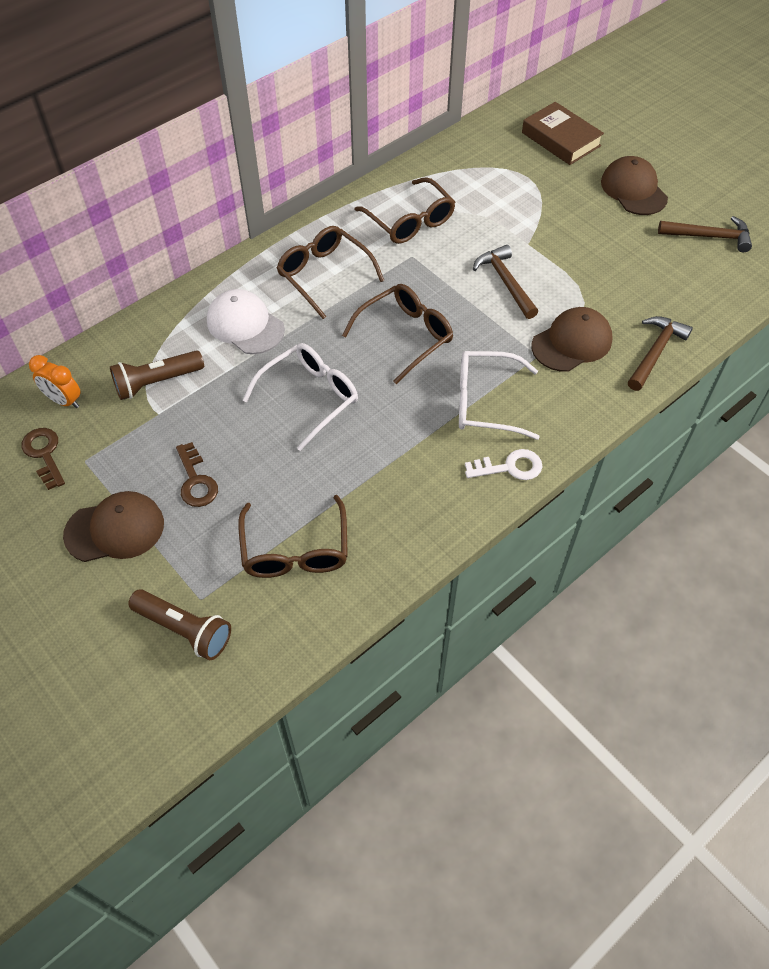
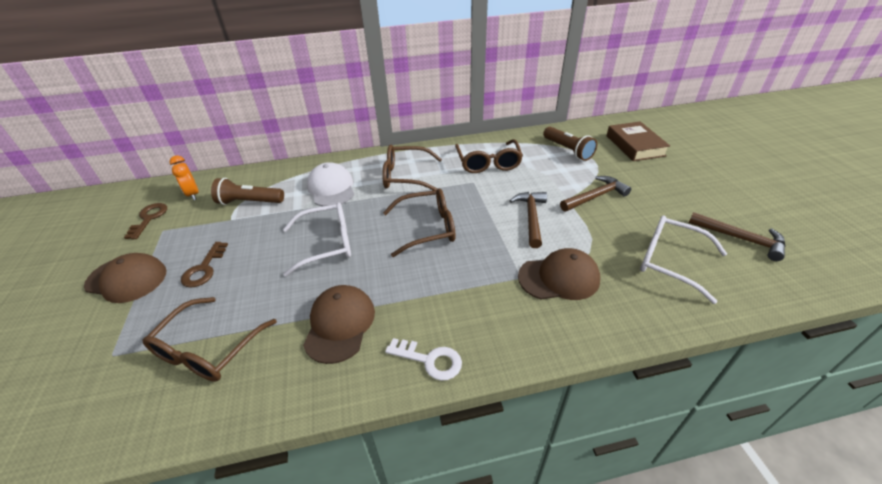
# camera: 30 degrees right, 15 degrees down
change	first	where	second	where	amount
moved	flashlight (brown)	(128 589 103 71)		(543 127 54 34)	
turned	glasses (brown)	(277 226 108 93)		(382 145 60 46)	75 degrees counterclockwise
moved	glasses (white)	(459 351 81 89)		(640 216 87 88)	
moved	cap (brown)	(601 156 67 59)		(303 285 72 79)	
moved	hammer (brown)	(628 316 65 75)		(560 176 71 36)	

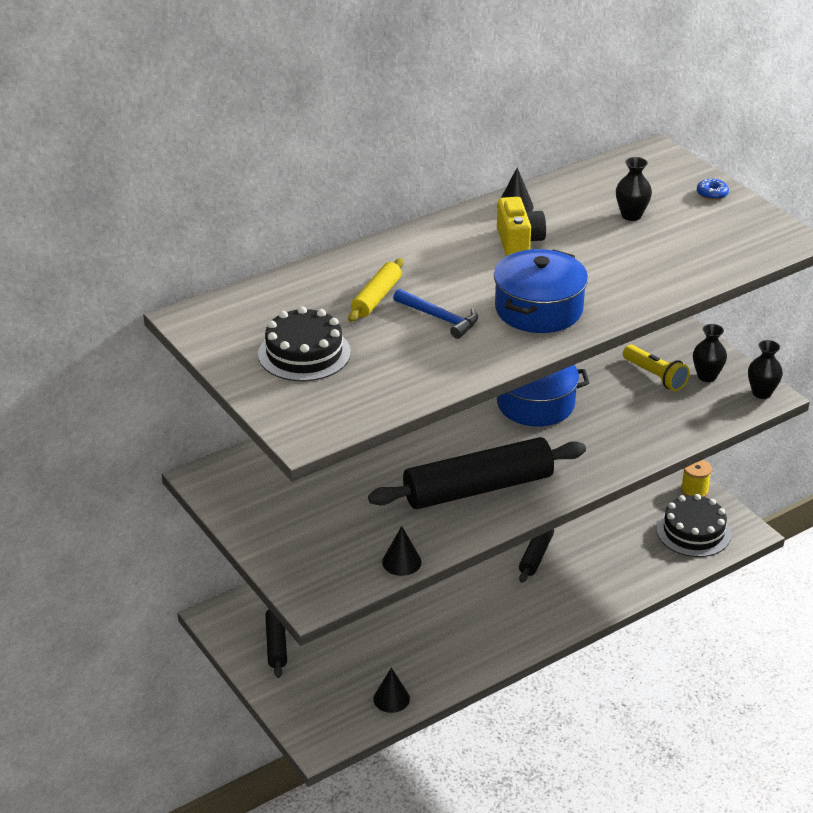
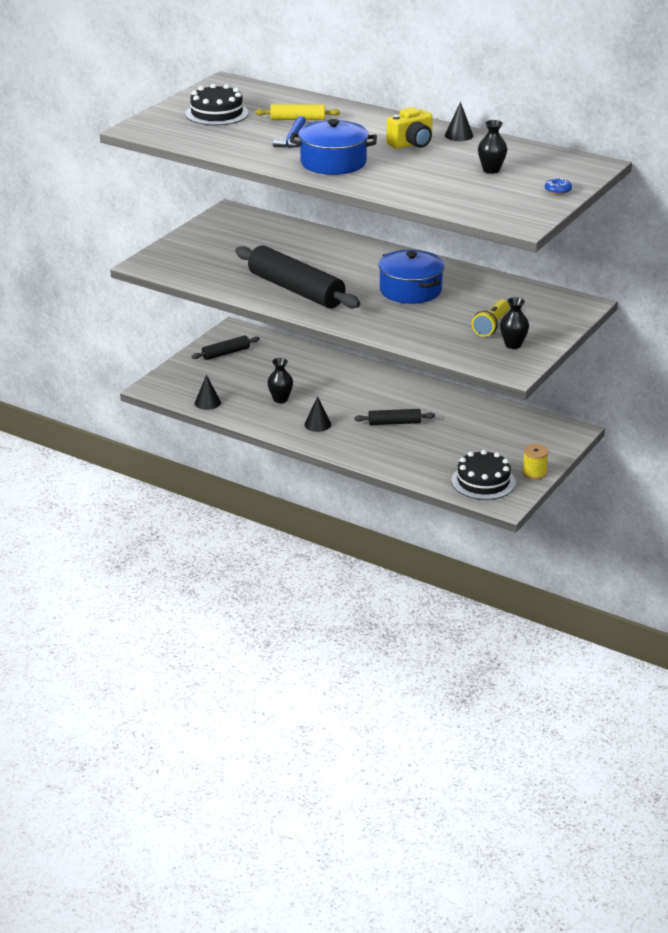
# camera: 65 degrees right, 5 degrees down
change	first	where	second	where	amount
moved	cone (black)	(382 526 39 50)		(304 396 27 36)	
moved	vase (black)	(748 340 35 59)		(267 358 26 45)	

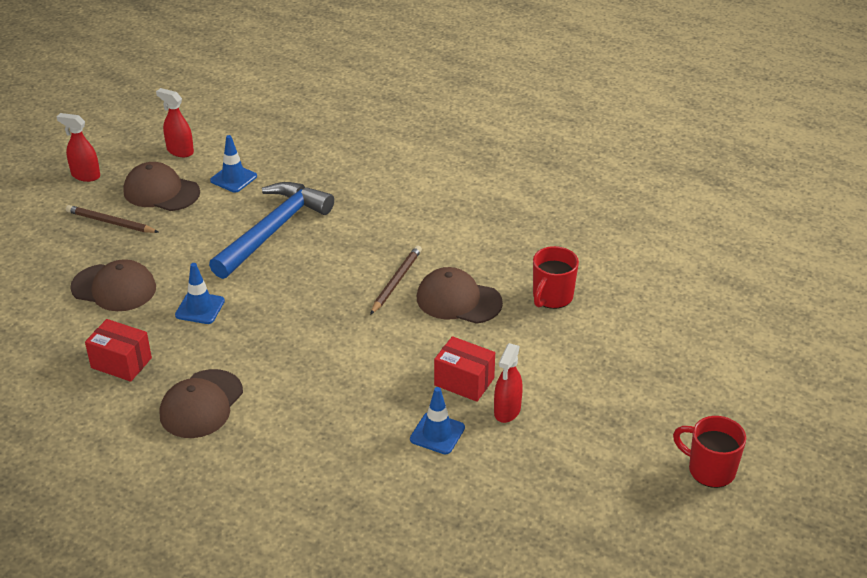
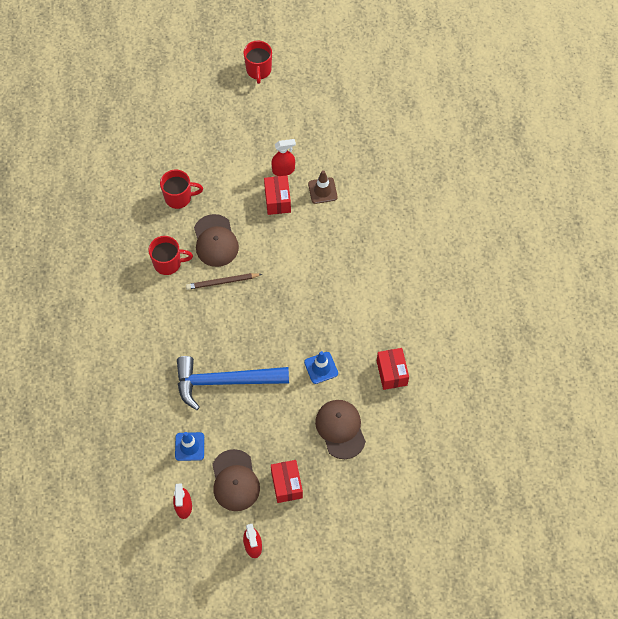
# camera: 125 degrees left, 25 degrees up
change	first	where	second	where	amount
replaced	pencil (brown)	(66 205 92 28)	box (red)	(271 460 32 43)	
removed	cap (brown)	(160 369 83 69)			
recoloured	traffic cone (blue)	(410 387 55 67)	traffic cone (brown)	(308 170 30 34)	
added			mug (red)	(148 236 45 39)	

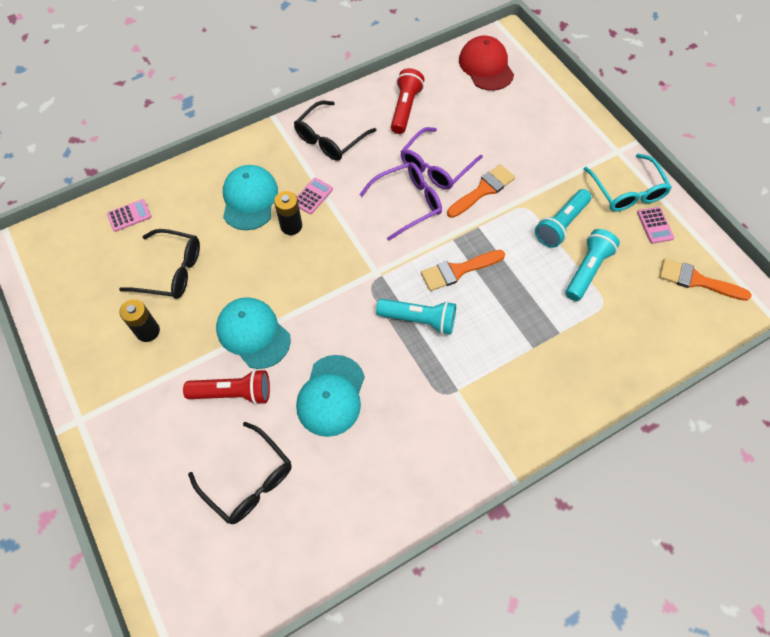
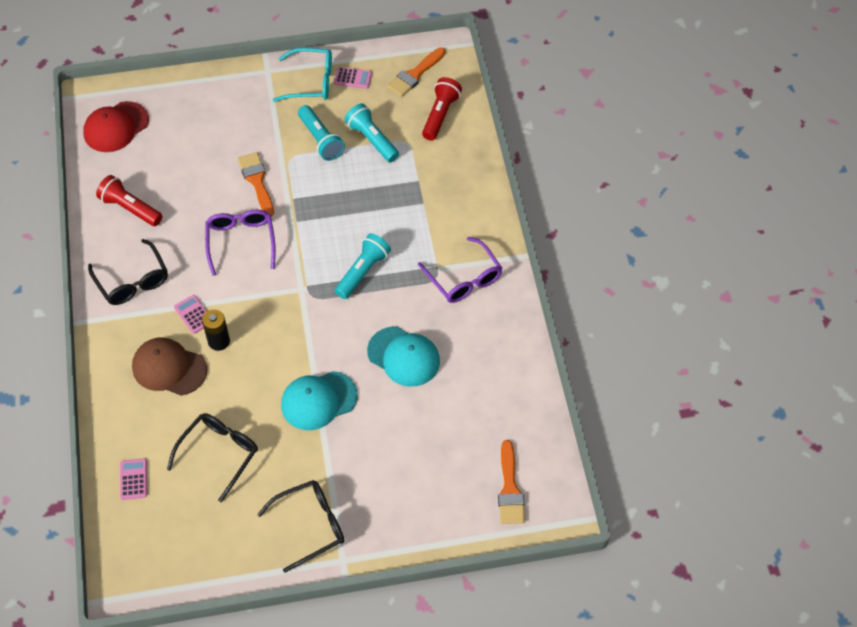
# camera: 70 degrees left, 5 degrees down
change	first	where	second	where	amount
removed	battery (black)	(119 299 41 43)			
moved	flashlight (red)	(183 369 87 36)		(422 77 40 64)	
moved	glasses (black)	(188 422 104 102)		(257 480 87 93)	
recoloured	cap (turquoise)	(223 165 55 65)	cap (brown)	(132 337 75 59)	
moved	glasses (purple)	(400 127 83 63)		(418 237 84 66)	
moved	brush (orange)	(421 250 84 41)		(498 440 27 84)	
turned	cap (red)	(459 35 55 56)		(83 101 66 51)	45 degrees counterclockwise

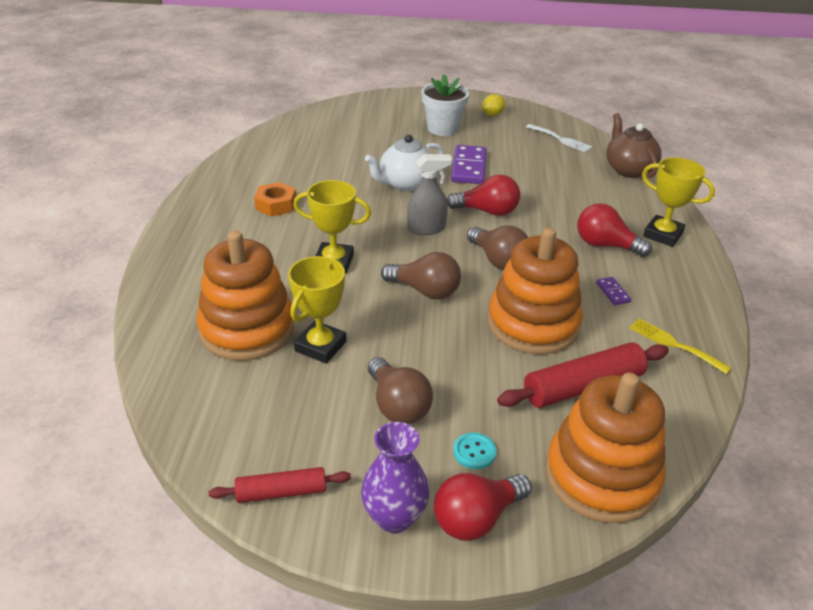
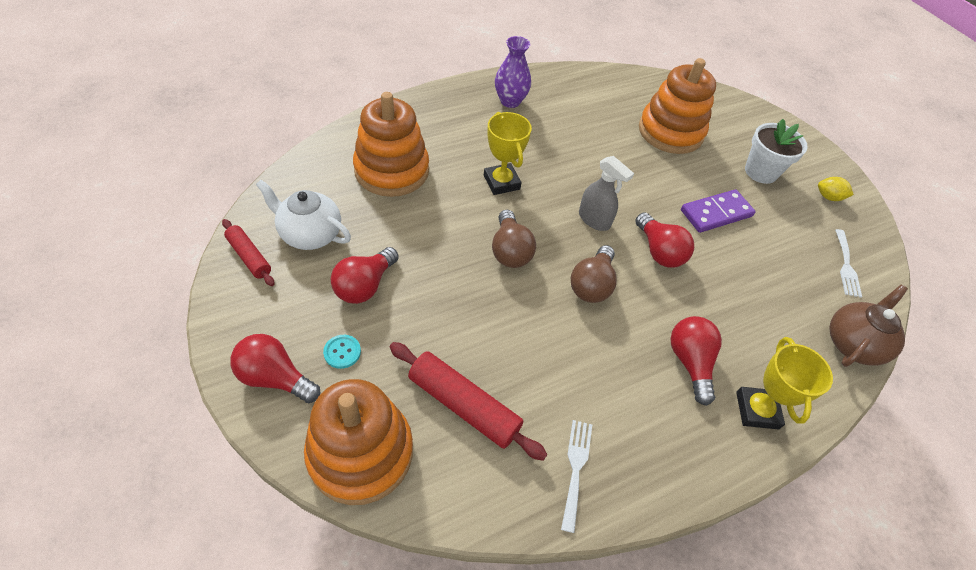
# camera: 55 degrees right, 15 degrees up
change	first	where	second	where	amount
removed	nut (orange)	(254 182 42 35)			
removed	trophy (yellow)	(288 256 58 108)			
moved	vase (purple)	(361 422 68 111)		(495 36 36 72)	
moved	teapot (white)	(365 135 79 56)		(256 180 95 70)	
recoloured	light bulb (brown)	(368 357 65 67)	light bulb (red)	(331 247 68 57)	
moved	stacking toy (orange)	(488 227 95 128)		(639 58 77 96)	
removed	domino (purple)	(596 277 35 28)			
recoloured	fork (yellow)	(630 319 101 55)	fork (white)	(561 420 31 113)	

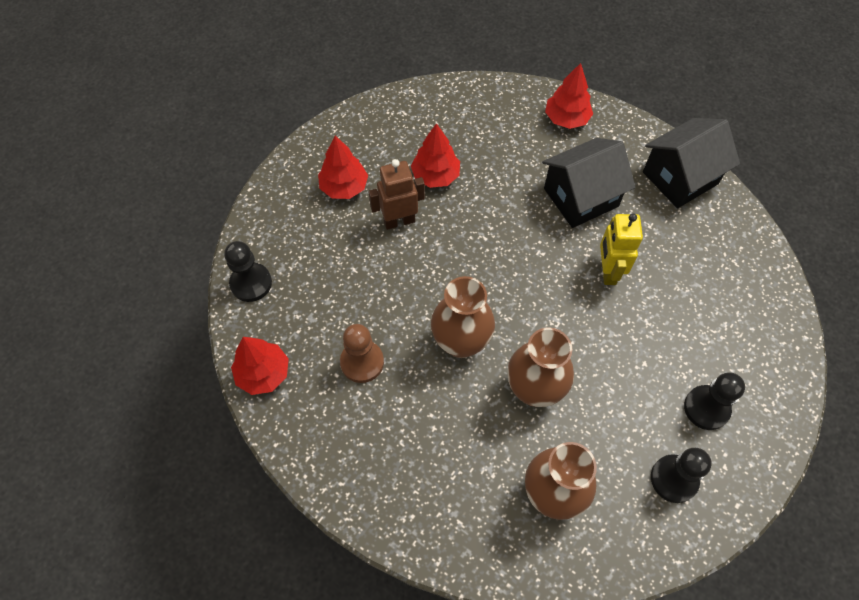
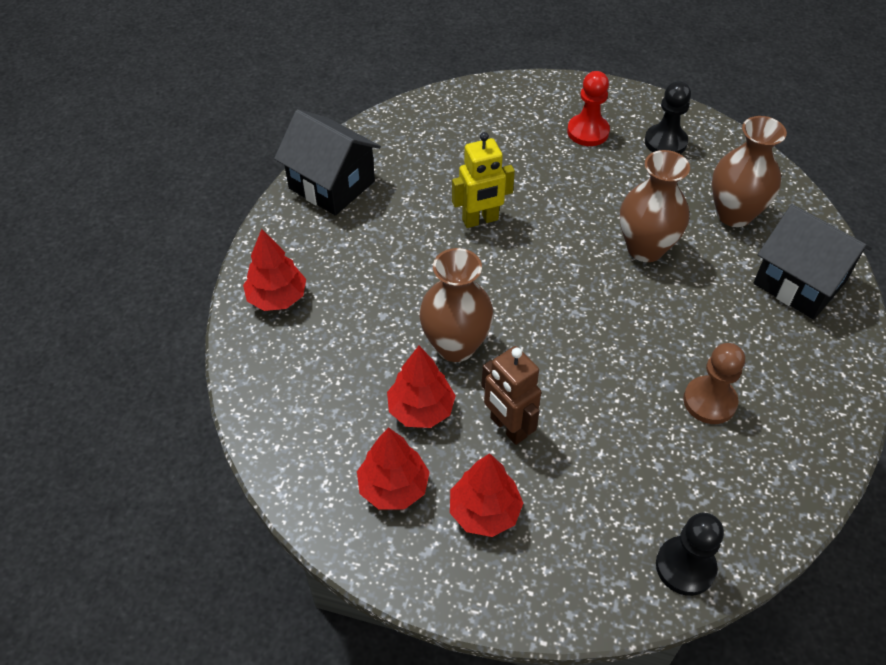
# camera: 110 degrees left, 10 degrees down
change	first	where	second	where	amount
moved	tree (red)	(231 337 58 58)		(357 427 73 83)	
moved	vase (brown)	(431 276 64 82)		(419 248 75 114)	
moved	house (black)	(542 138 94 90)		(753 204 119 115)	
recoloured	pawn (black)	(684 372 61 58)	pawn (red)	(567 71 43 75)	

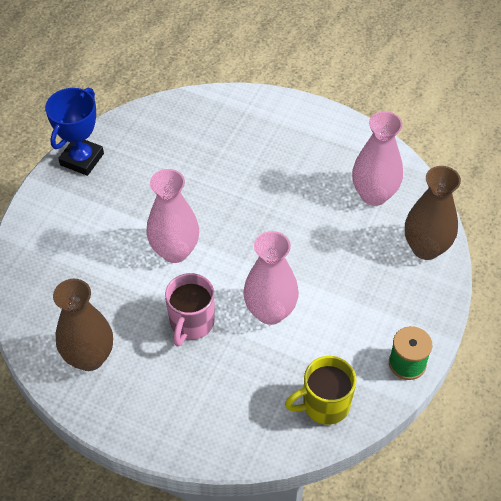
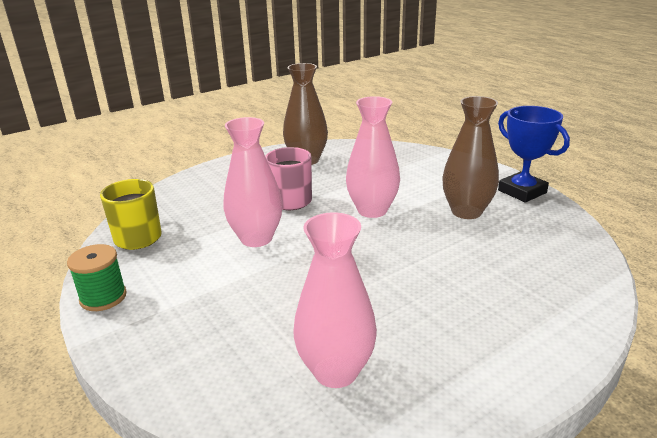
# camera: 120 degrees right, 25 degrees down
change	first	where	second	where	amount
moved	vase (brown)	(405 166 56 94)		(442 96 57 123)	

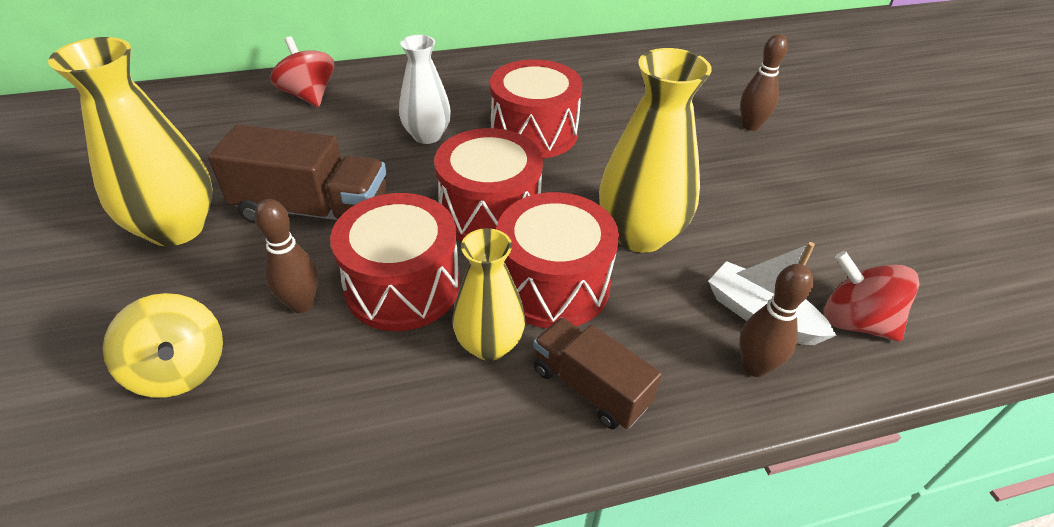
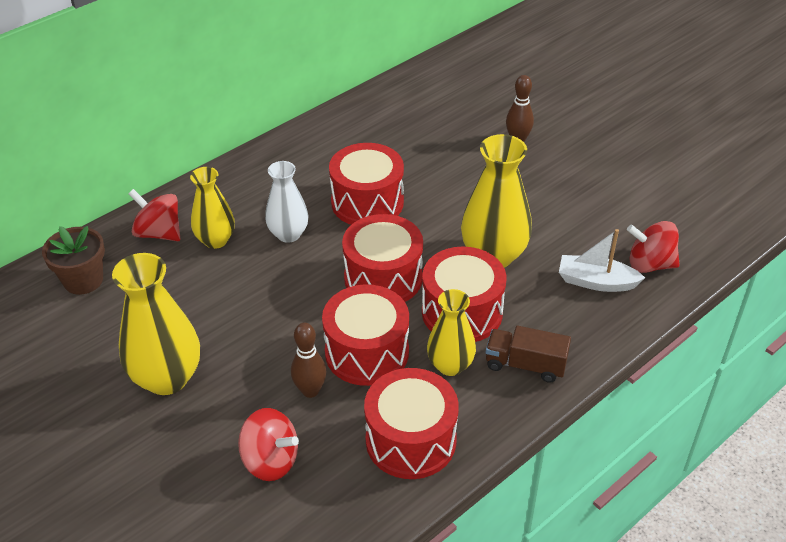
# camera: 25 degrees left, 0 degrees up
change	first	where	second	where	amount
recoloured	spinning top (yellow)	(103 293 120 105)	spinning top (red)	(238 408 61 73)	
removed	truck (brown)	(208 124 179 99)			
removed	bowling pin (brown)	(739 264 75 113)			
added			flower pot (brown)	(42 226 63 69)	
added			vase (yellow)	(190 167 45 82)	
added			drum (red)	(364 368 95 111)	

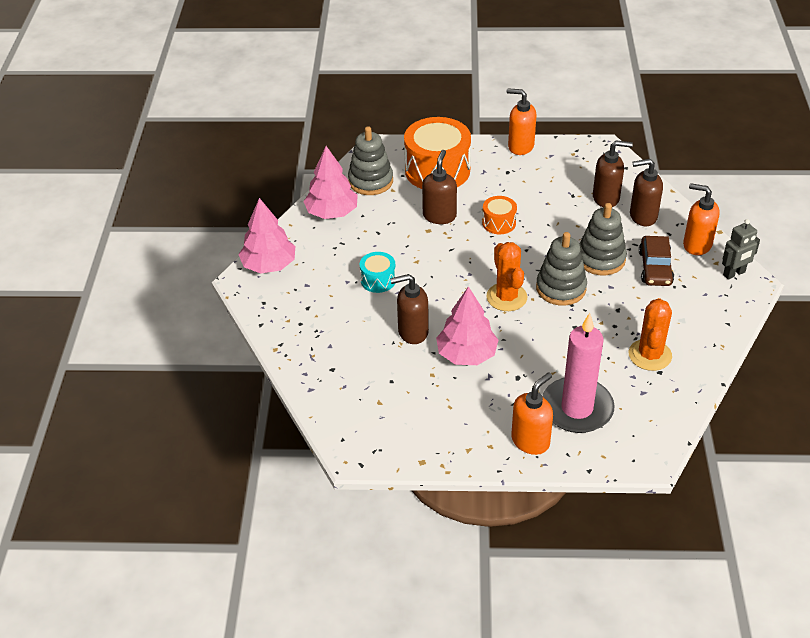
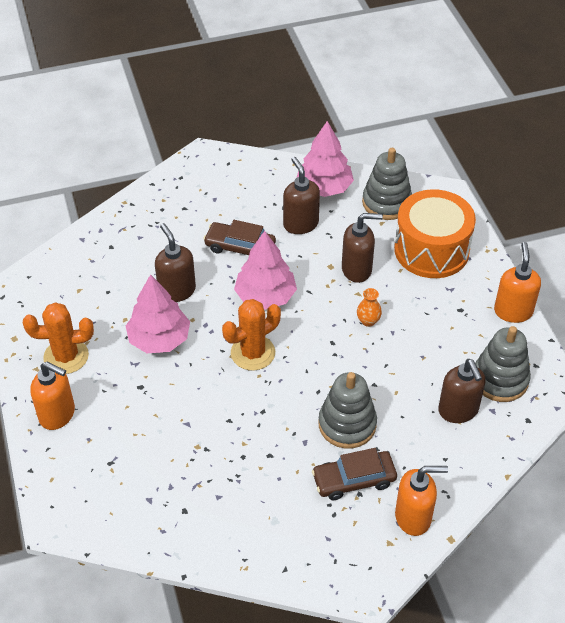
# camera: 70 degrees right, 5 degrees up
change	first	where	second	where	amount
moved	tree (pink)	(238 198 57 76)		(234 231 63 79)	
replaced	drum (turquoise)	(360 252 36 41)	car (brown)	(203 220 73 35)	
replaced	drum (orange)	(482 196 35 38)	vase (orange)	(357 288 25 39)	
moved	stacking toy (grey)	(536 232 51 74)		(475 326 56 76)	
removed	candle (pink)	(542 313 73 120)			
moved	cactus (orange)	(629 298 43 73)		(23 302 71 72)	
moved	soap dispenser (brown)	(630 159 33 67)		(283 157 37 77)	
turned	soap dispenser (orange)	(683 183 36 72)		(395 466 53 70)	75 degrees clockwise
removed	robot (grey)	(722 219 38 61)			

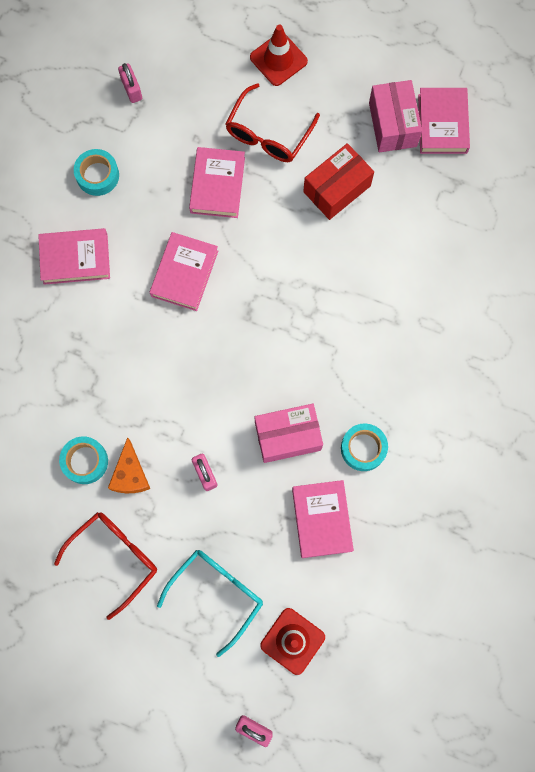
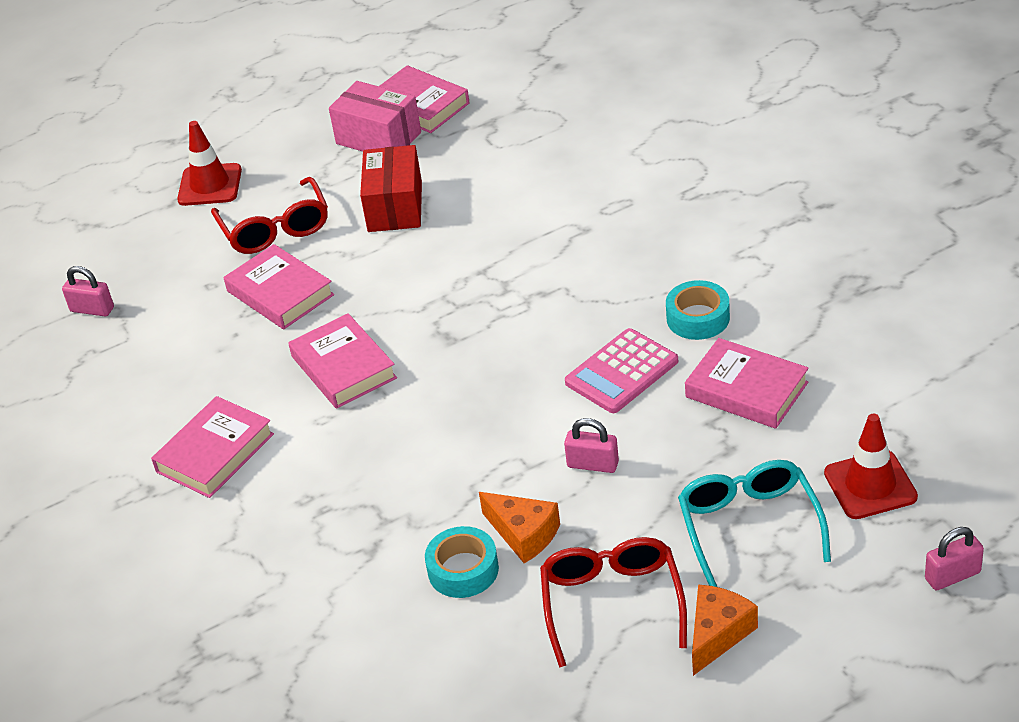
# camera: 45 degrees left, 35 degrees down
change	first	where	second	where	amount
removed	tape (turquoise)	(74 149 45 47)			
replaced	box (pink)	(255 404 68 59)	calculator (pink)	(565 328 113 85)	
added			cheese (orange)	(692 584 66 92)	

